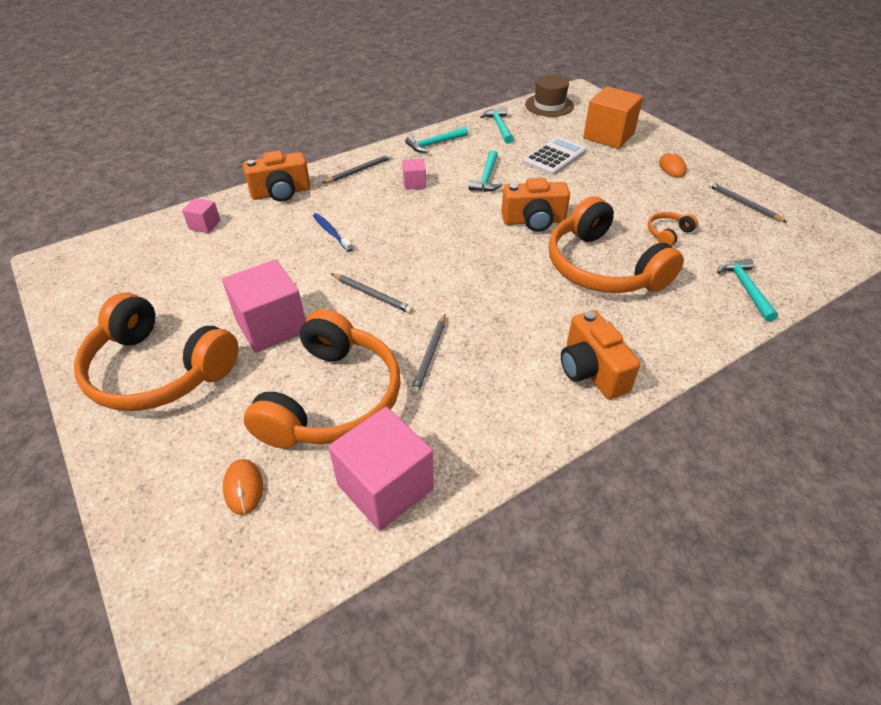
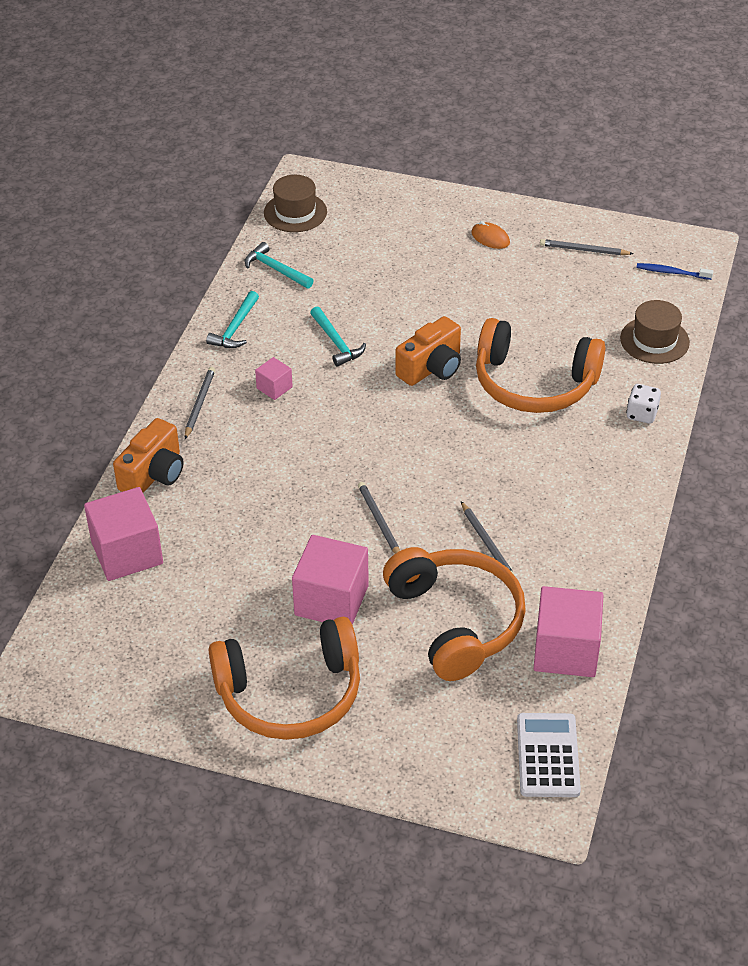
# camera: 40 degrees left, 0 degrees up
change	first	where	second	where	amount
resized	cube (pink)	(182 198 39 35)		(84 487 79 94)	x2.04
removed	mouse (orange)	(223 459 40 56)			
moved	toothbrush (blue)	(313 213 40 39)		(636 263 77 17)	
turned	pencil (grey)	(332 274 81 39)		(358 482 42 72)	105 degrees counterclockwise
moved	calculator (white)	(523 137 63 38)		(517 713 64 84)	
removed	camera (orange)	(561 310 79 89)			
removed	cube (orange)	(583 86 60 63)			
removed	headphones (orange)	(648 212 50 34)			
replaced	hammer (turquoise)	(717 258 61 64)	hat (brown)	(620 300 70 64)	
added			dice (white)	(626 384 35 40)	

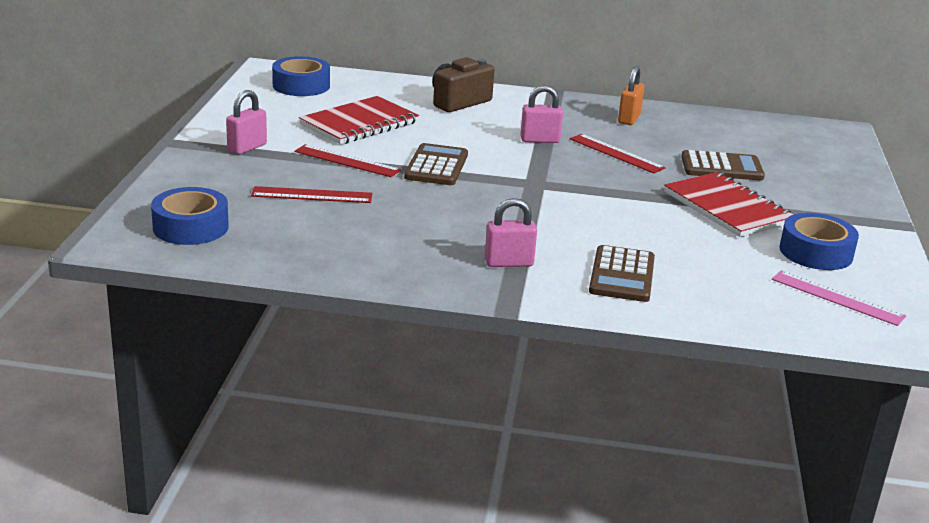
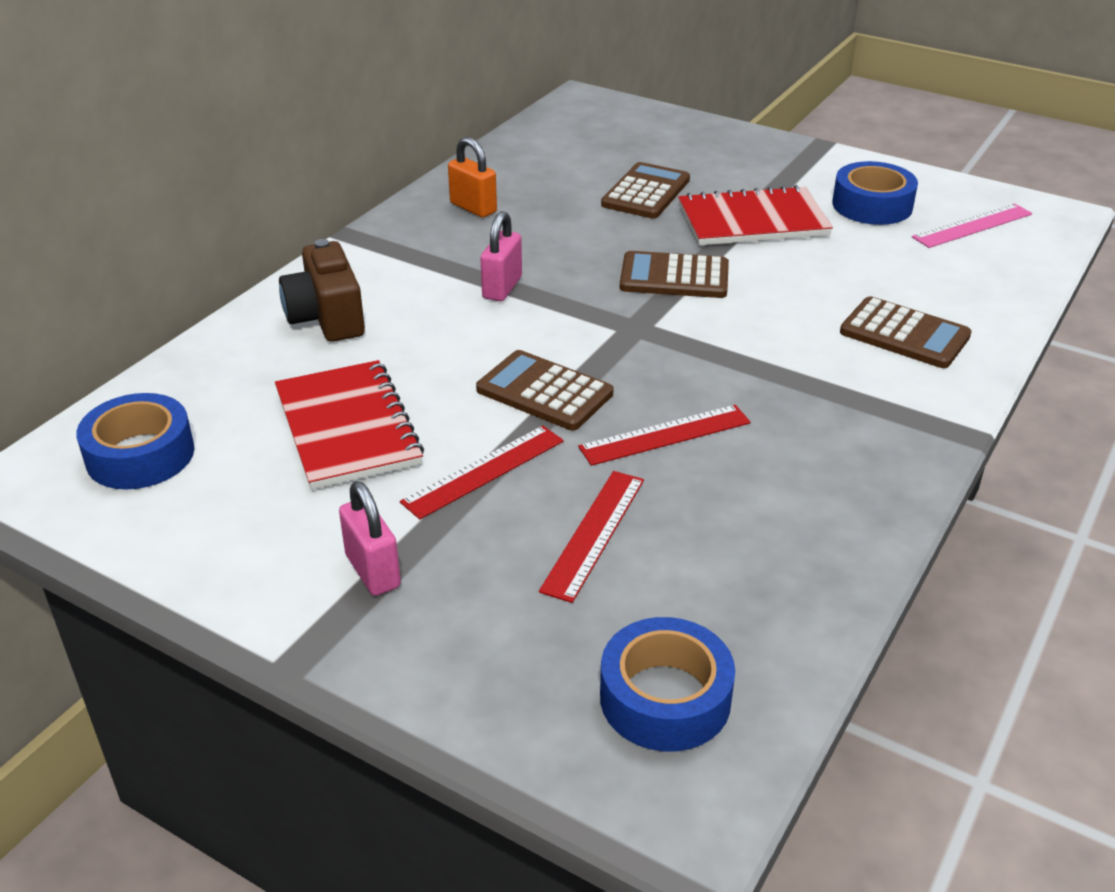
# camera: 65 degrees left, 10 degrees up
change	first	where	second	where	amount
removed	padlock (pink)	(485 198 52 69)			
moved	ruler (red)	(570 134 95 39)		(578 405 173 61)	
added			calculator (brown)	(620 251 109 47)	

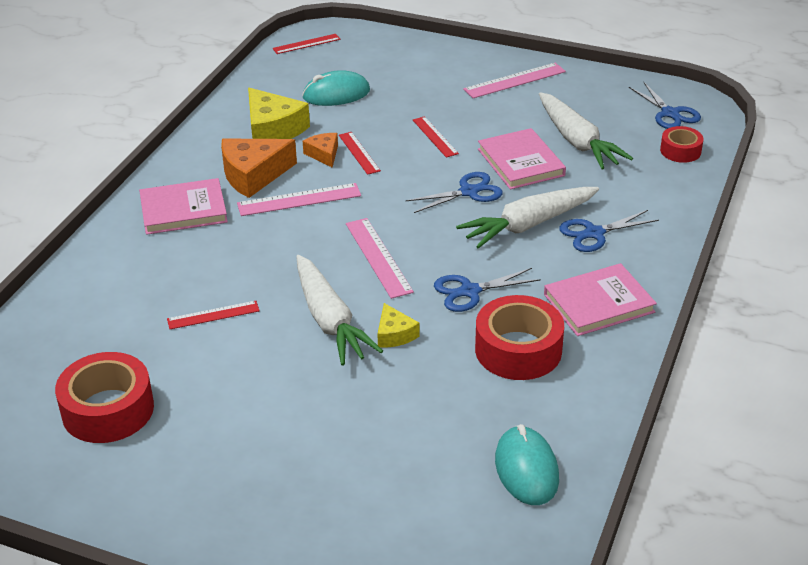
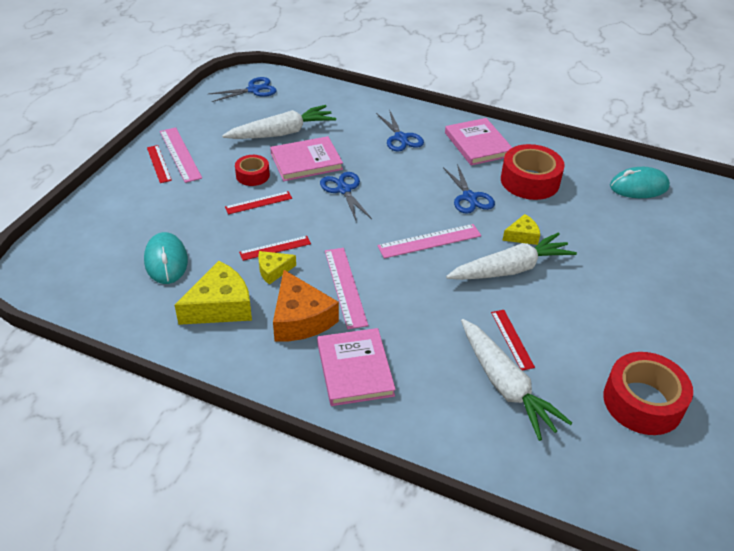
# camera: 90 degrees left, 5 degrees up
change	first	where	second	where	amount
moved	ruler (red)	(272 34 68 20)		(147 145 25 38)	
recoloured	cheese (orange)	(303 133 35 35)	cheese (yellow)	(258 251 38 33)	
moved	carrot (white)	(456 187 143 62)		(461 319 111 122)	
moved	tape (red)	(660 126 44 37)		(235 155 35 31)	

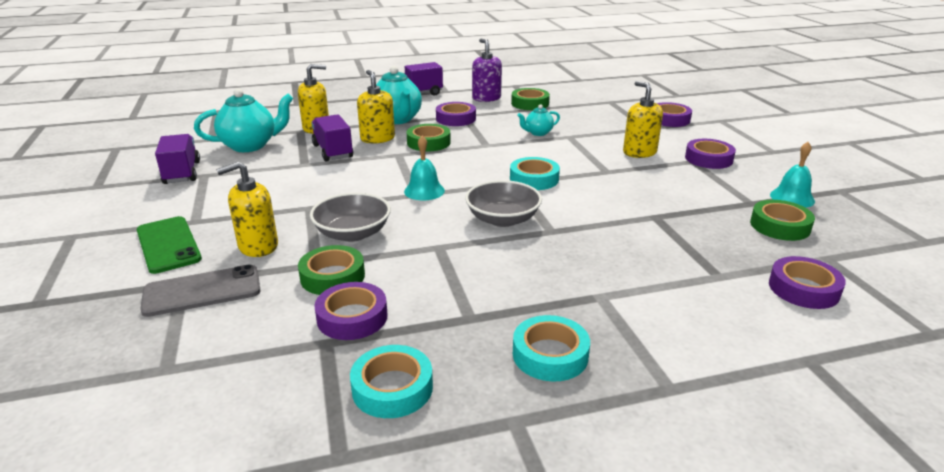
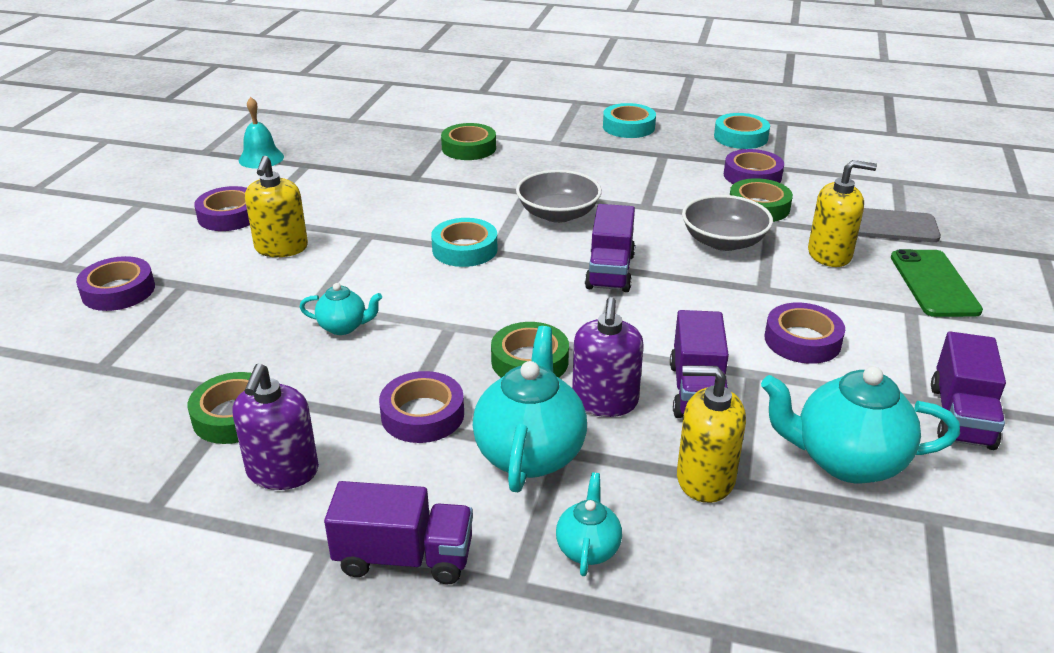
# camera: 150 degrees left, 5 degrees up
change	first	where	second	where	amount
recoloured	soap dispenser (yellow)	(357 70 38 74)	soap dispenser (purple)	(572 297 72 120)	
replaced	bell (turquoise)	(404 136 41 65)	truck (purple)	(585 204 50 88)	
moved	tape (green)	(750 200 65 41)		(441 123 55 37)	
moved	tape (purple)	(769 256 77 53)		(765 303 80 61)	
added			teapot (turquoise)	(556 473 66 103)	

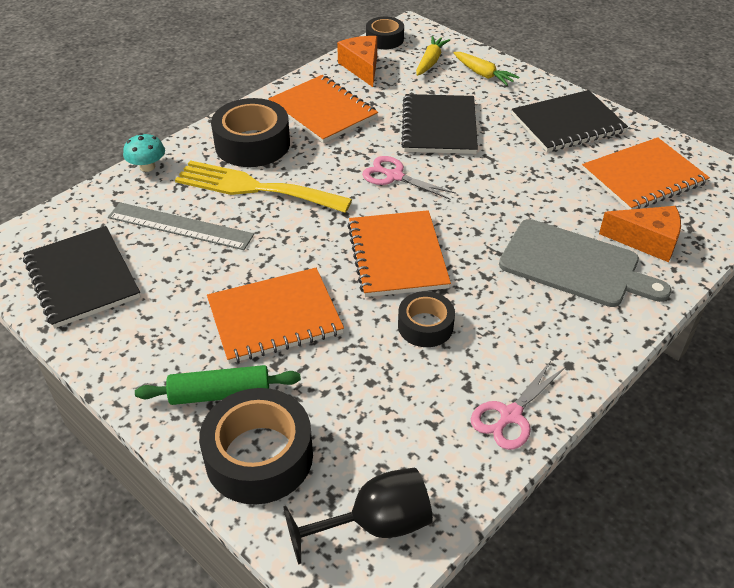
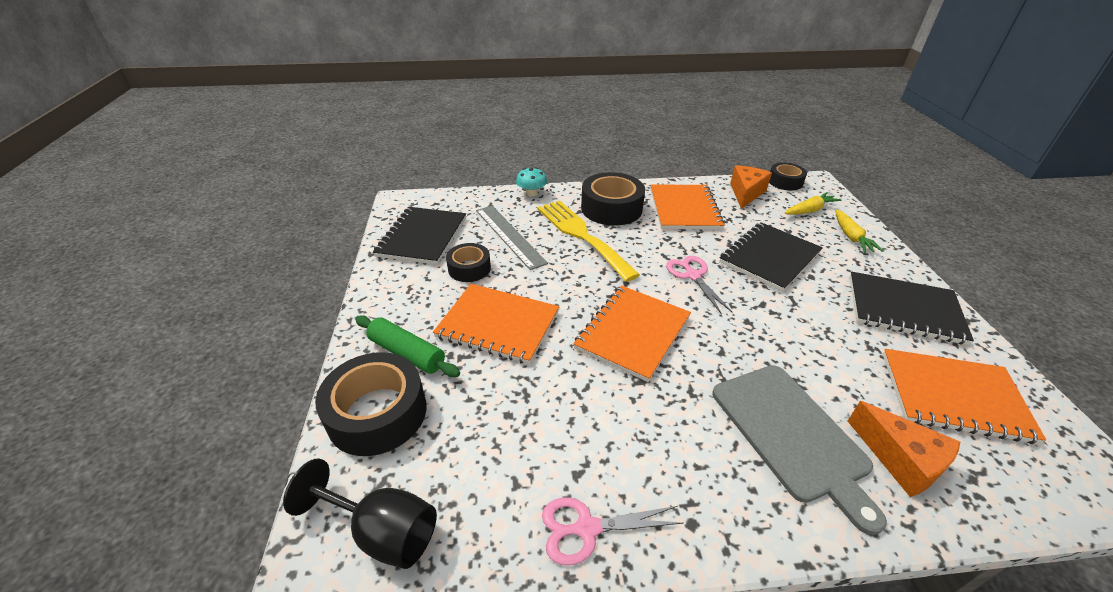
# camera: 40 degrees right, 5 degrees down
change	first	where	second	where	amount
moved	tape (black)	(398 291 57 56)		(446 243 45 39)	

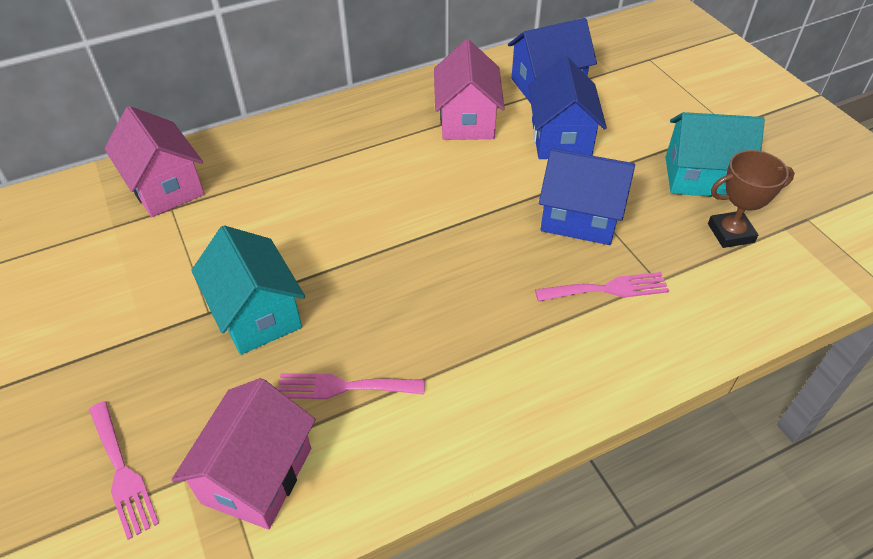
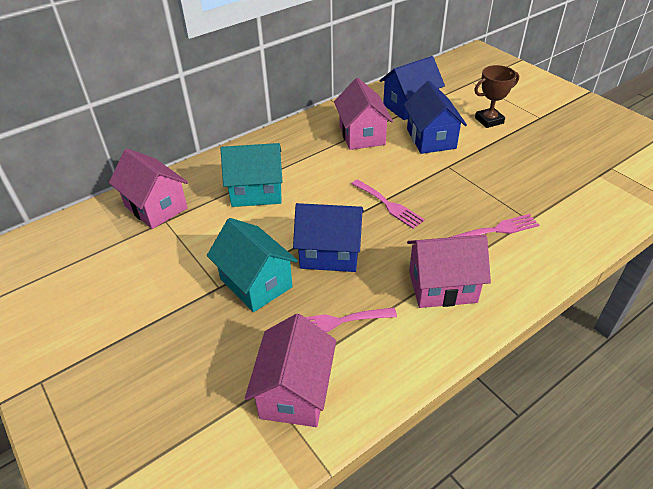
# camera: 10 degrees left, 5 degrees down
change	first	where	second	where	amount
moved	fork (pink)	(89 401 70 139)		(352 179 73 50)	
moved	house (blue)	(539 148 96 97)		(293 203 71 69)	
moved	house (turquoise)	(666 112 99 85)		(221 143 62 64)	
moved	trophy (brown)	(708 150 87 98)		(474 65 45 63)	
added			house (pink)	(407 235 84 73)	

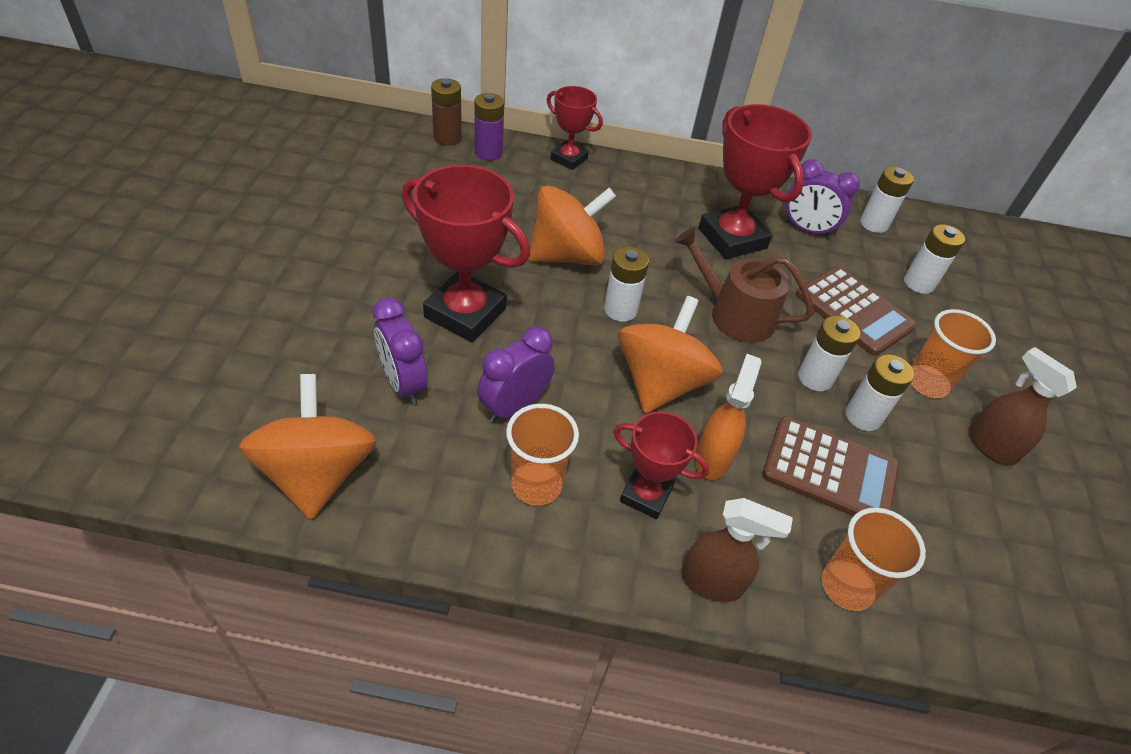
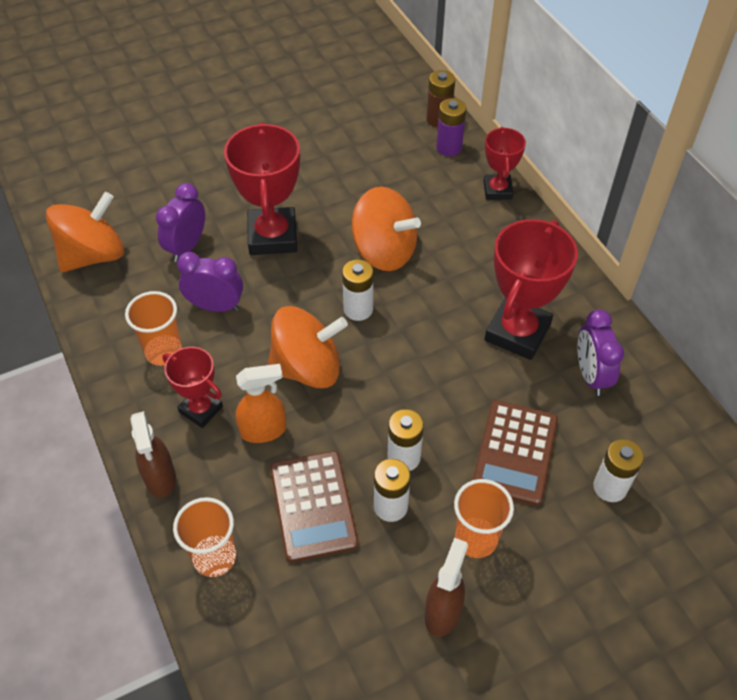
# camera: 60 degrees right, 5 degrees up
change	first	where	second	where	amount
turned	trophy (red)	(614 412 95 107)		(162 347 61 81)	45 degrees counterclockwise
removed	watering can (brown)	(675 227 139 115)			
removed	battery (white)	(860 166 54 67)			

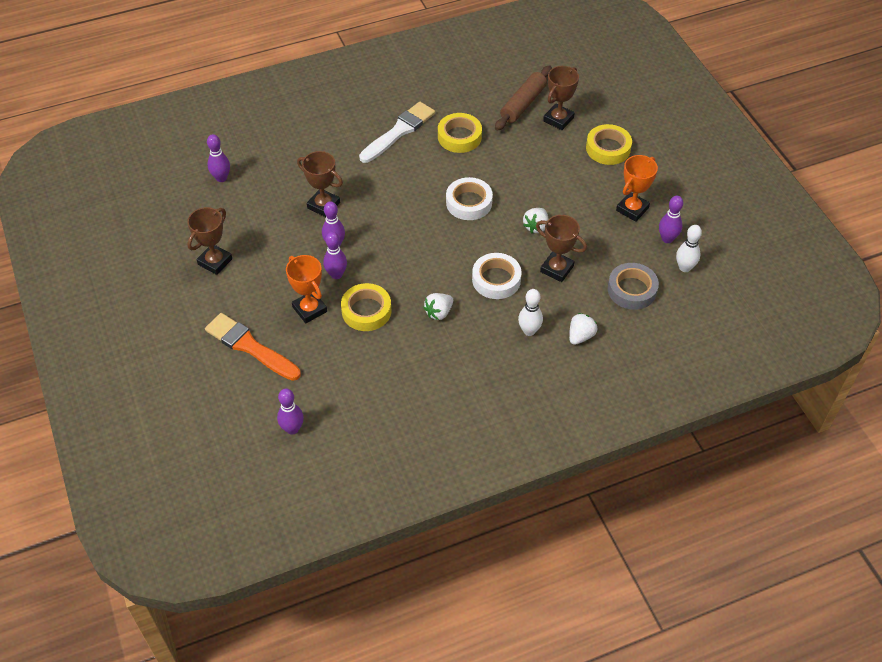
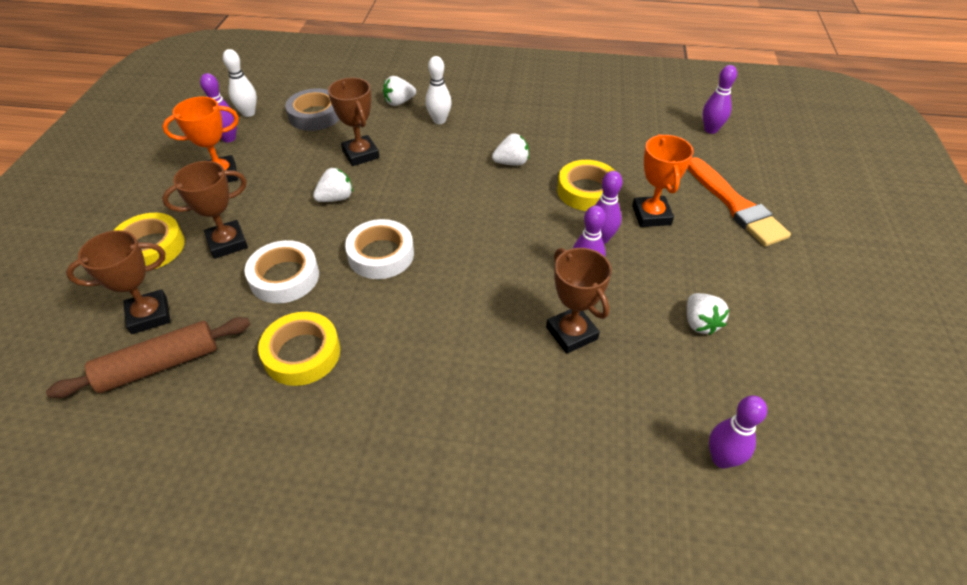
# camera: 150 degrees left, 5 degrees down
change	first	where	second	where	amount
moved	trophy (brown)	(187 207 45 68)		(162 161 86 98)	
removed	brush (white)	(359 102 76 61)			
moved	tape (white)	(472 253 50 46)		(245 240 74 63)	
added			strawberry (white)	(687 293 43 42)	

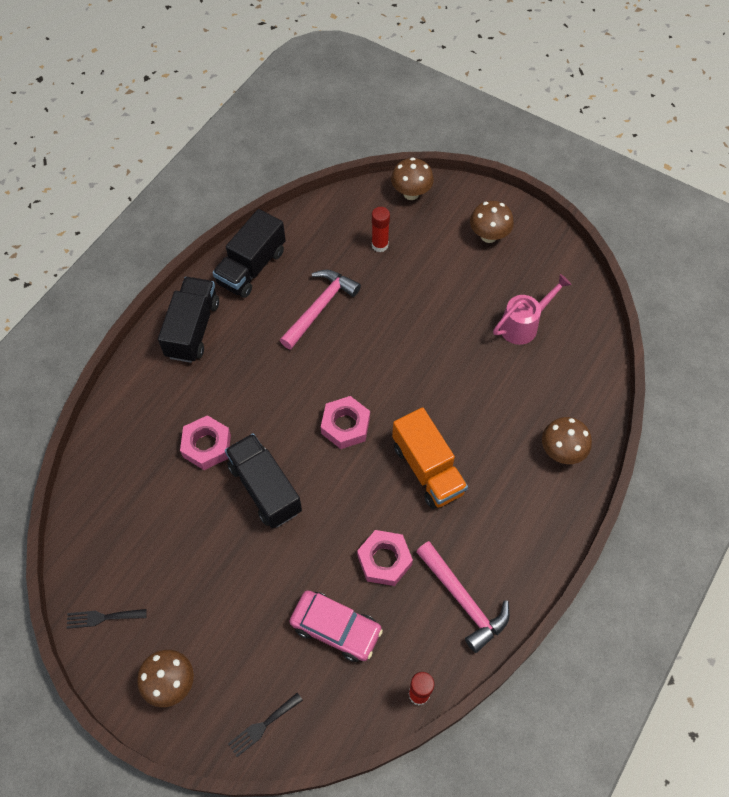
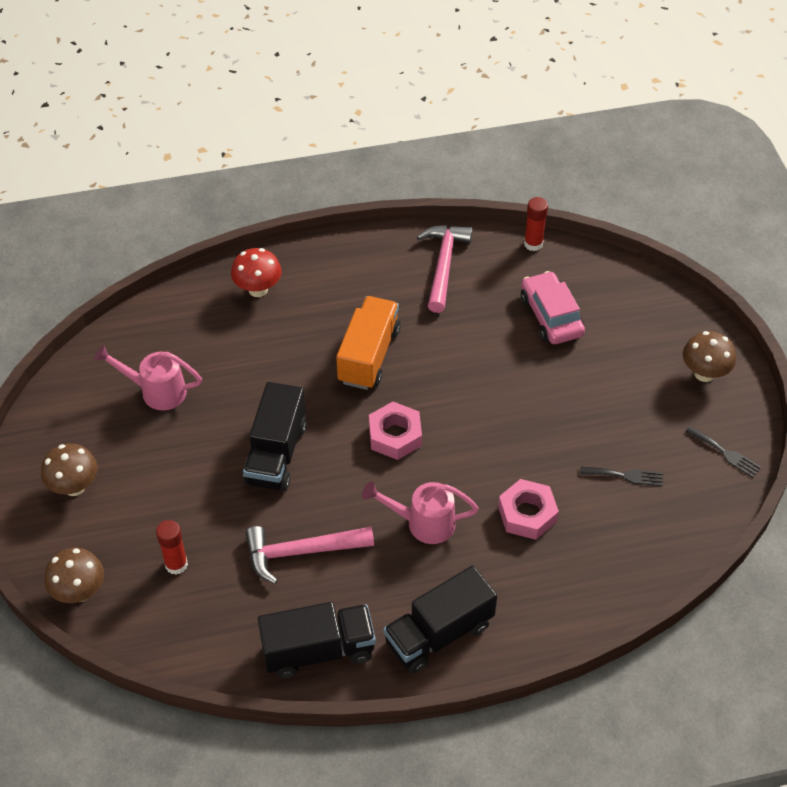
# camera: 135 degrees left, 10 degrees down
change	first	where	second	where	amount
moved	truck (black)	(225 433 77 96)		(243 382 64 109)	
moved	fork (black)	(228 693 75 64)		(580 466 83 20)	
removed	nut (pink)	(357 530 56 56)			
recoloured	mushroom (brown)	(542 417 50 47)	mushroom (red)	(231 248 51 49)	
added			watering can (pink)	(362 482 117 62)	

